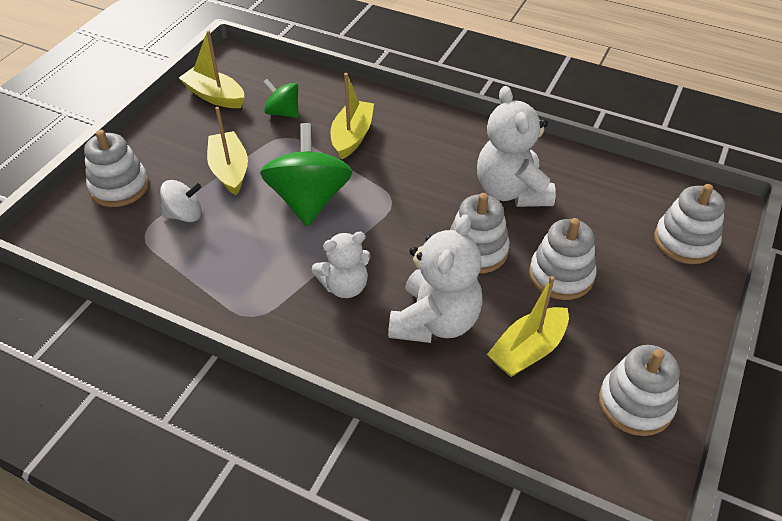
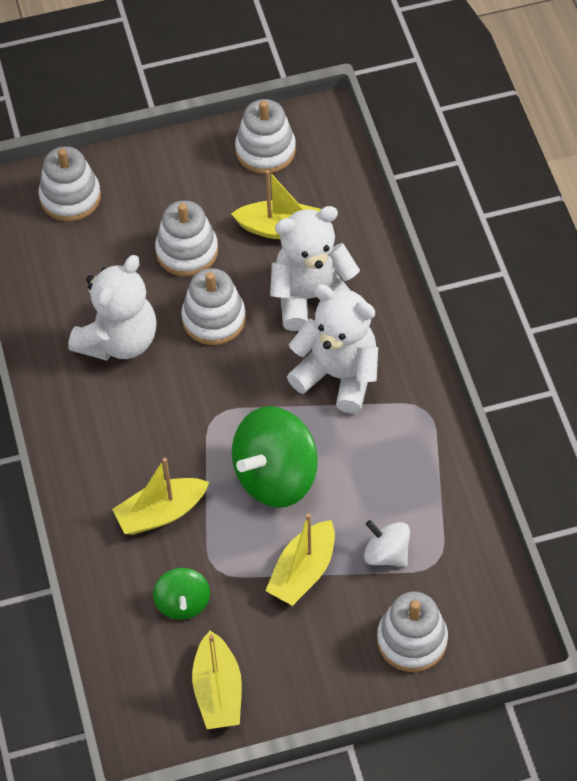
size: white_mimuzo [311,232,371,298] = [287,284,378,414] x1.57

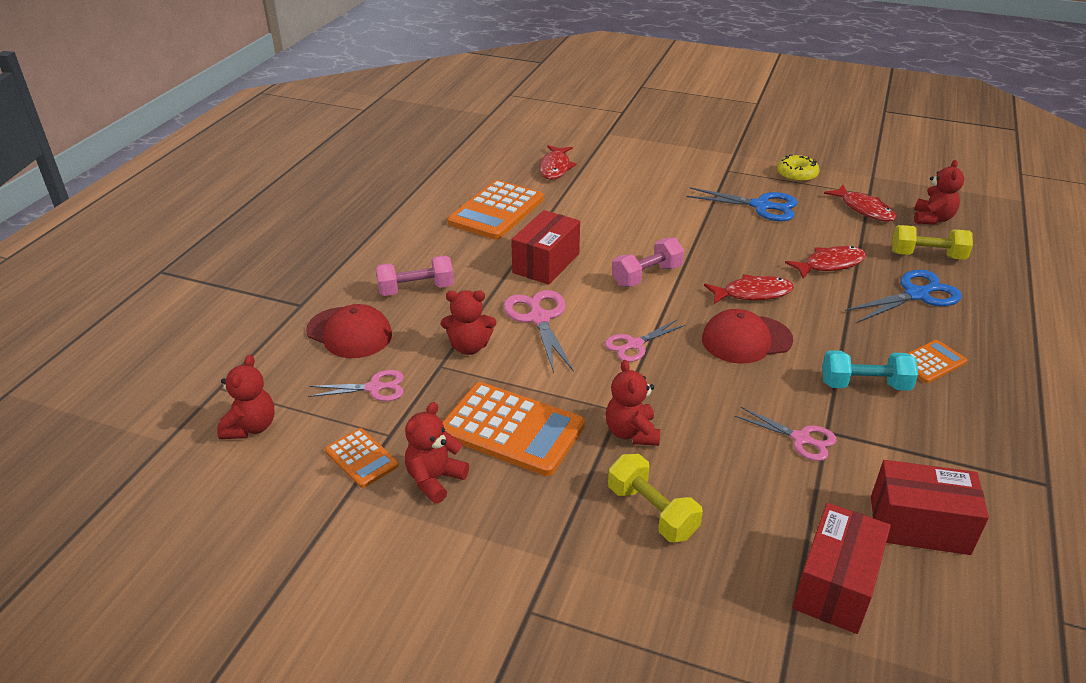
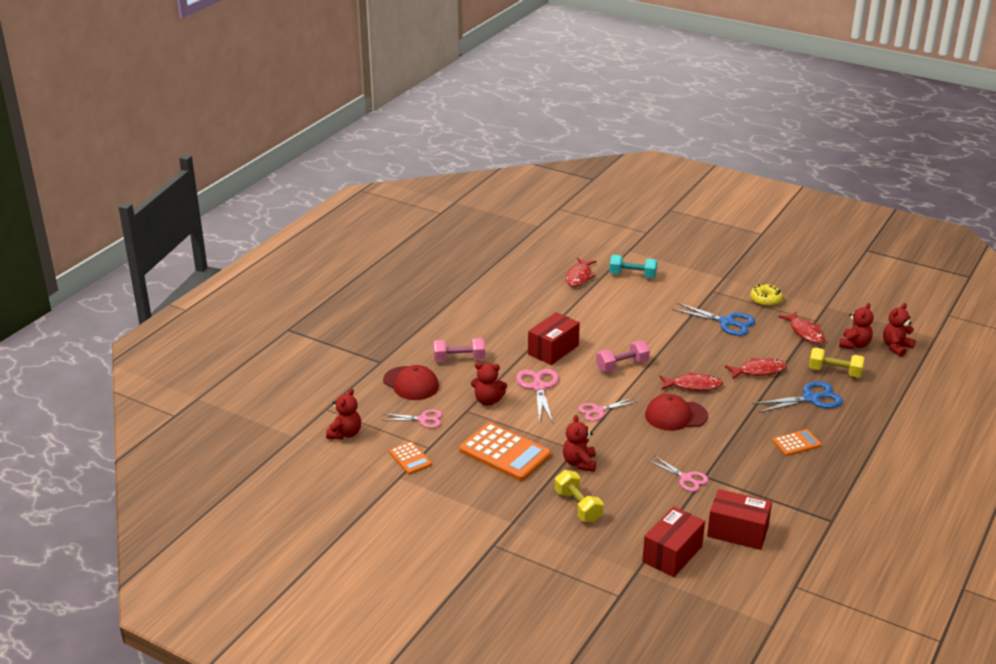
missing: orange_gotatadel [447,180,544,240]
relocated: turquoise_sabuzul [822,350,918,391] to [609,255,658,278]; red_mimuzo [405,402,469,504] to [883,303,916,357]

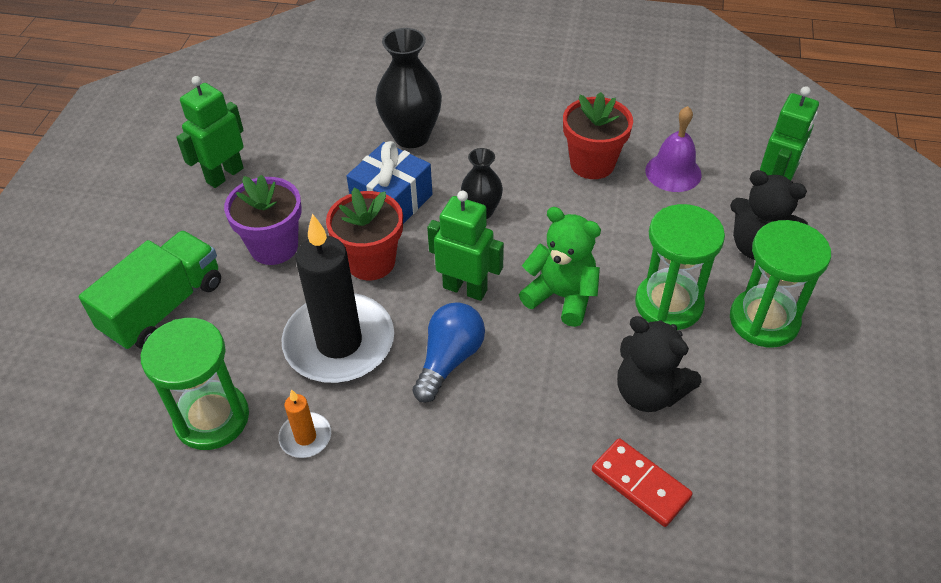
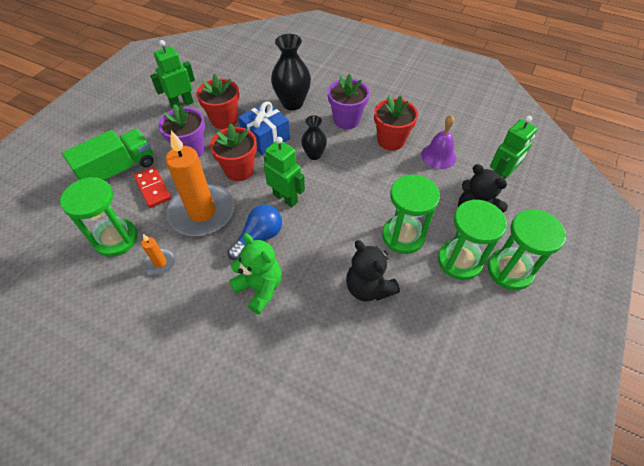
appeared: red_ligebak [196,74,240,129]; purple_ligebak [328,74,370,129]; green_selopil [488,209,566,290]
relocated: green_mimuzo [519,207,601,327] to [229,233,282,314]; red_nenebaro [592,438,693,527] to [134,167,171,208]
colour: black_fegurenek [282,214,394,383] to orange_fegurenek [166,130,234,236]

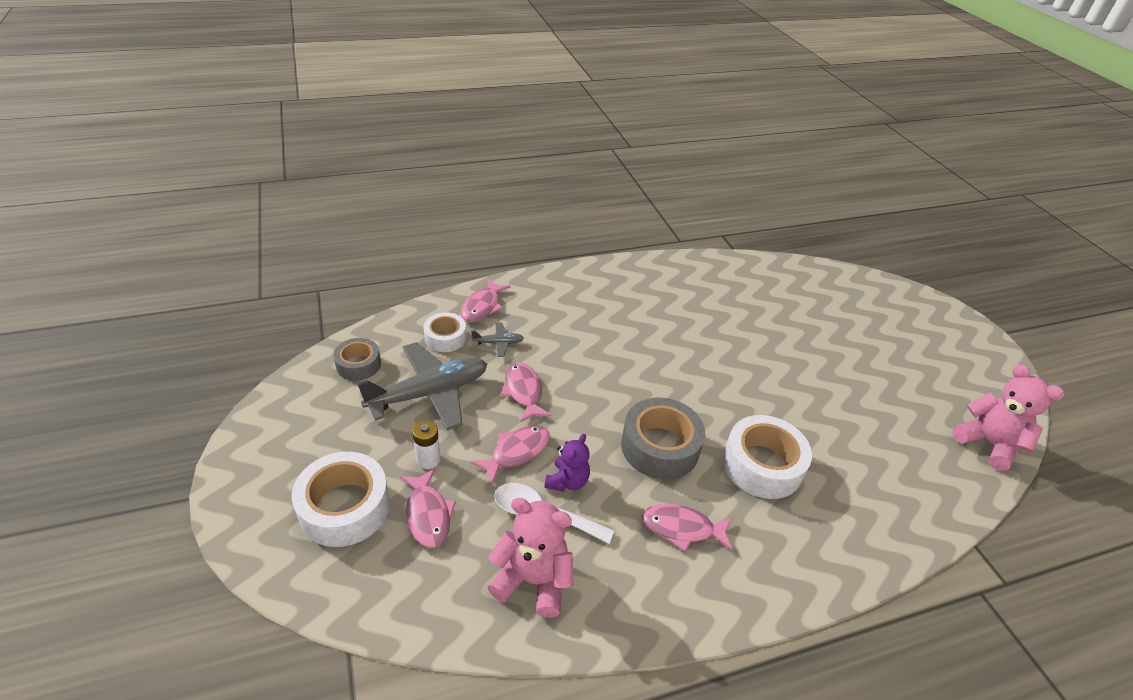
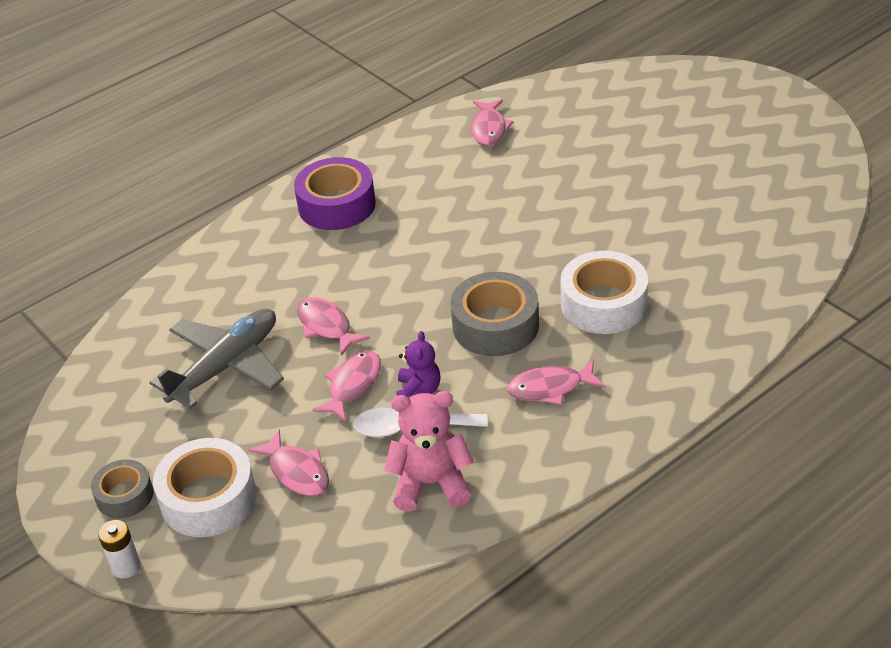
missing: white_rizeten [424,312,467,352]; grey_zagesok [471,323,524,357]; pink_mimuzo [952,364,1064,471]
appeared: purple_rizeten [294,157,376,230]
relocated: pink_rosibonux [461,278,511,322] to [471,99,514,146]; grey_rizeten [333,338,381,381] to [91,459,153,518]; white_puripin [412,420,441,469] to [98,520,141,579]

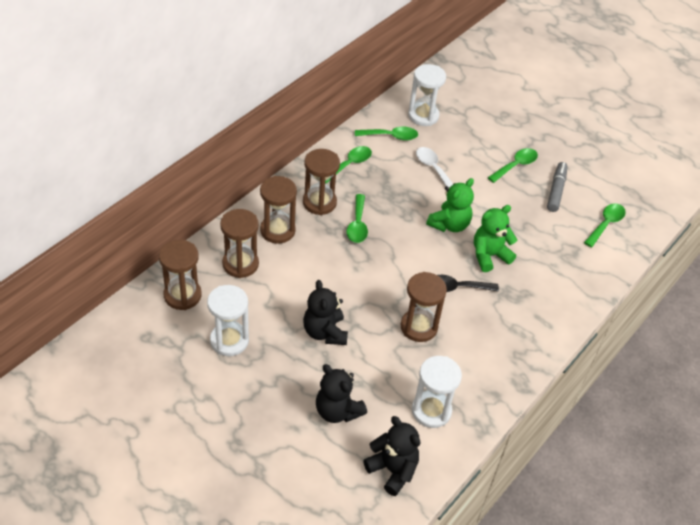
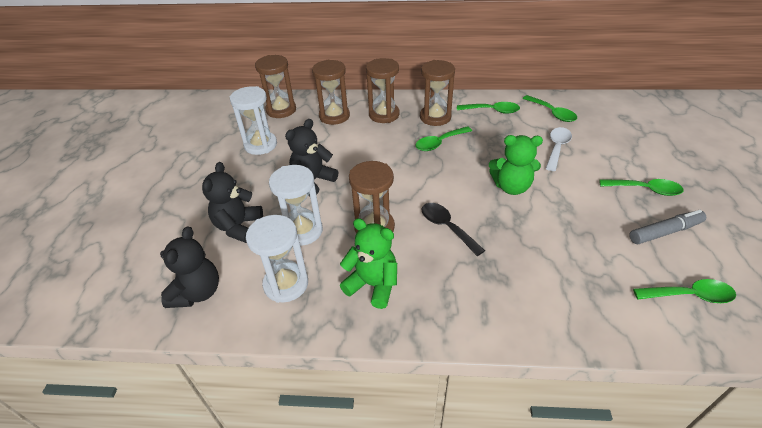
relocated: white_selopil [408,64,446,126] to [269,165,323,246]; green_mimuzo [474,205,517,272] to [340,218,397,309]

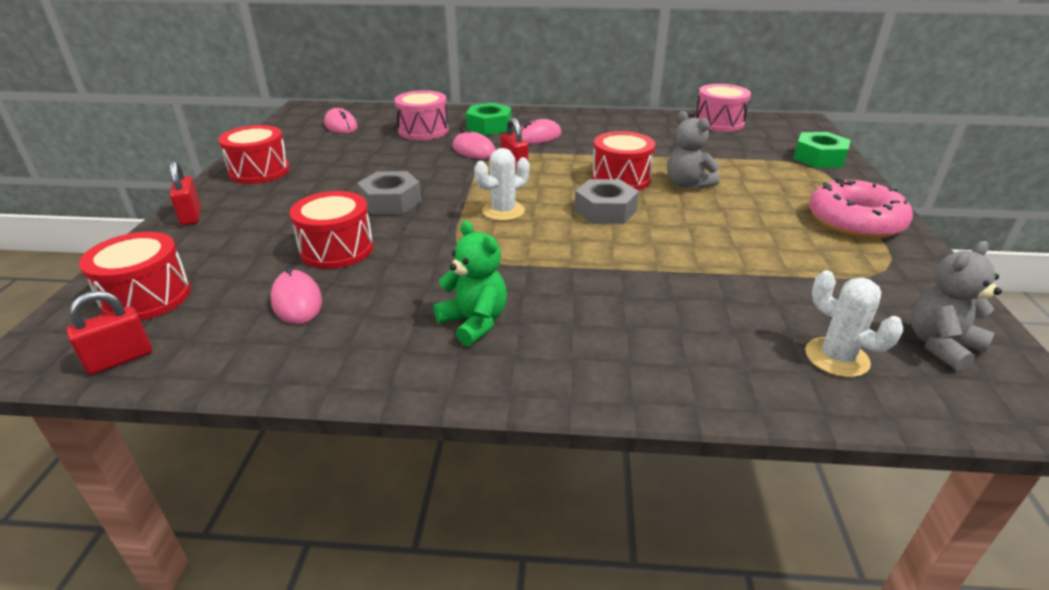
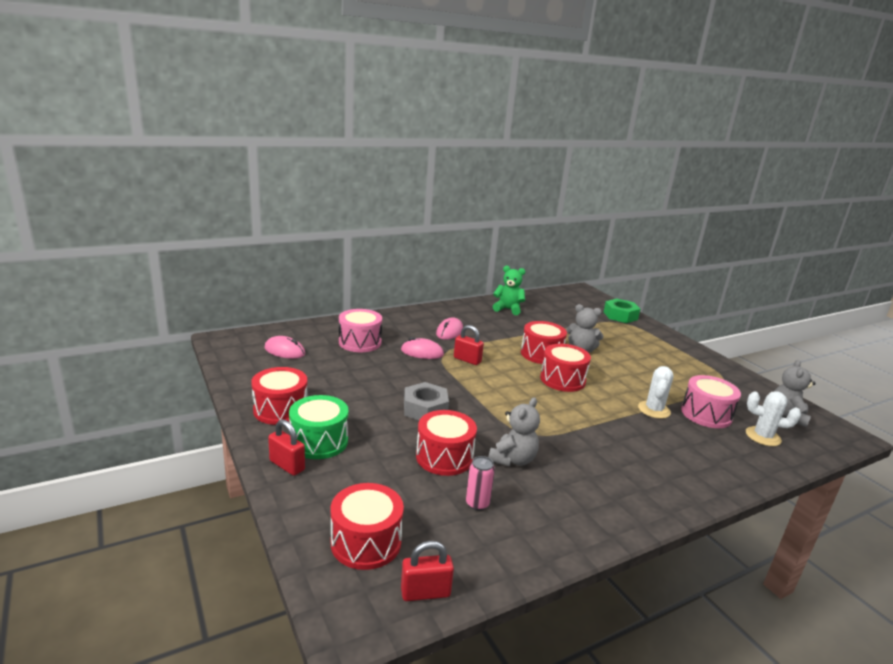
missing: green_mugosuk [466,103,511,135]; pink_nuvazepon [809,178,913,239]
appeared: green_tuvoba [289,395,349,459]; grey_mimuzo [488,397,540,467]
relocated: pink_tuvoba [695,84,751,132] to [681,375,741,428]; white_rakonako [474,148,529,221] to [638,366,674,419]; green_mimuzo [434,221,507,346] to [493,266,525,315]
exchanged: grey_mugosuk [574,179,639,224] to red_tuvoba [540,344,591,392]; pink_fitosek [270,266,322,324] to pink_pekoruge [466,456,495,511]
spun: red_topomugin [66,291,152,375] = [401,541,454,601] 60 degrees clockwise

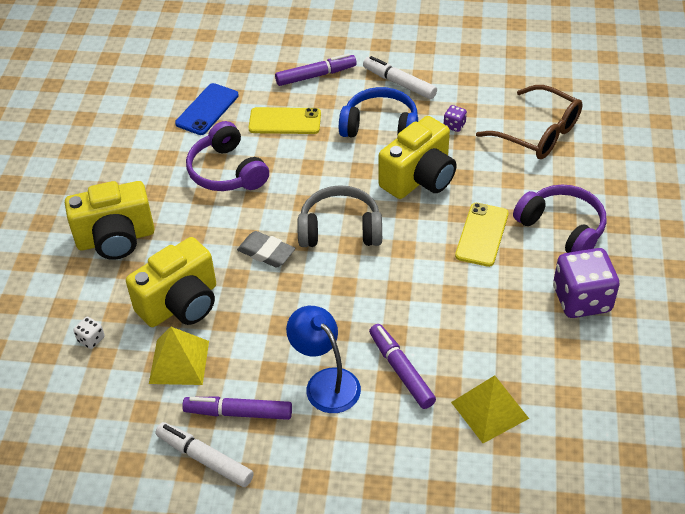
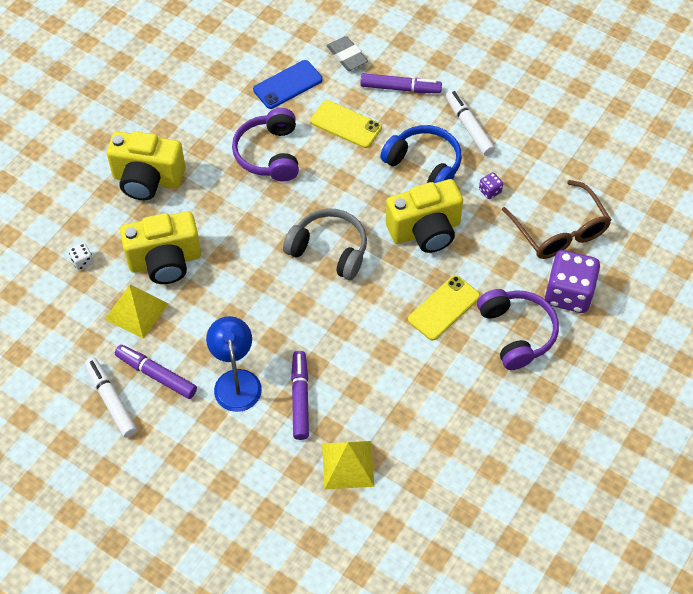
relocated: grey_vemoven [237,231,296,268] to [327,36,368,71]; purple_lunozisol [553,248,619,318] to [544,250,600,313]

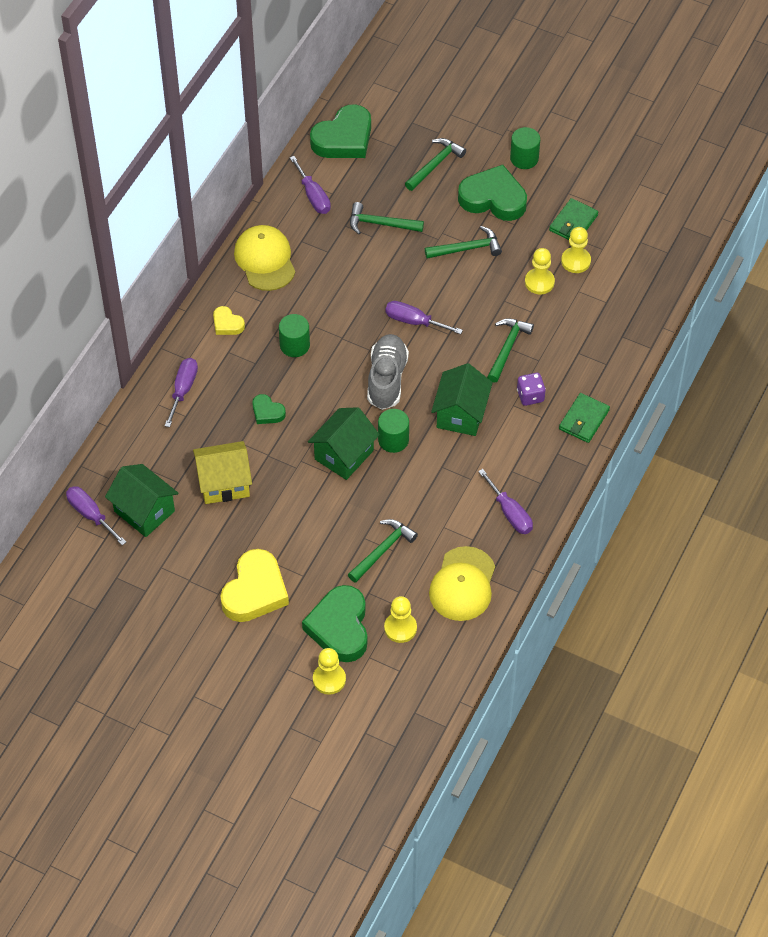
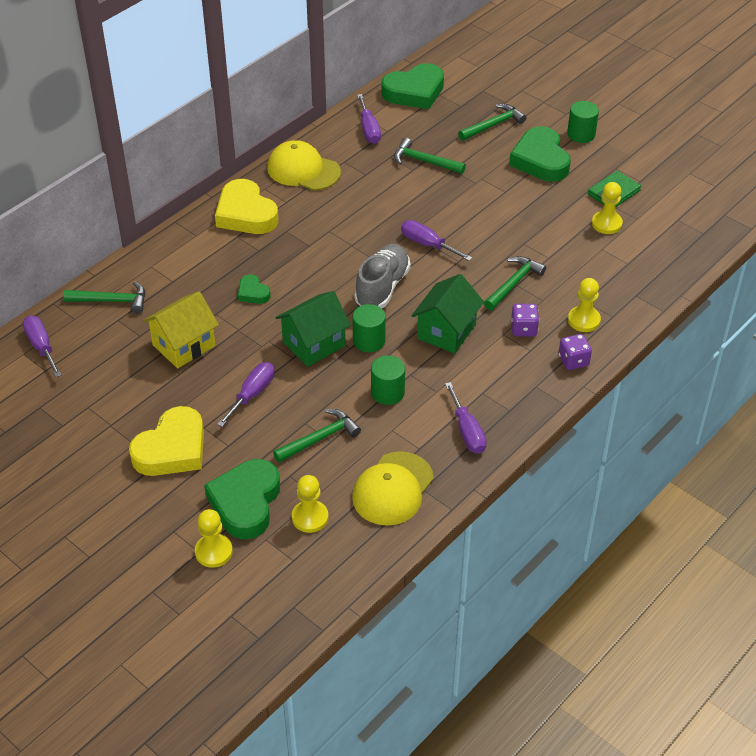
missing: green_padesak [105,464,179,537]
relocated: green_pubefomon [425,226,502,259] to [64,281,145,313]; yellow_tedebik [525,248,555,294] to [568,278,601,332]; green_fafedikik [279,314,310,357] to [371,355,405,405]; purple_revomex [165,358,198,427] to [217,362,275,427]
exchanged: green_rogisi [559,393,610,443] to purple_lunozisol [559,334,592,370]
spun: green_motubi [458,165,527,221] = [509,126,571,182] 135 degrees counterclockwise; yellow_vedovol [234,225,295,291] = [267,140,341,191] 60 degrees counterclockwise; yellow_padesak [193,441,252,504] = [143,291,219,368] 45 degrees counterclockwise
size: yellow_motubi [213,306,245,335] = [215,179,278,234] x2.03

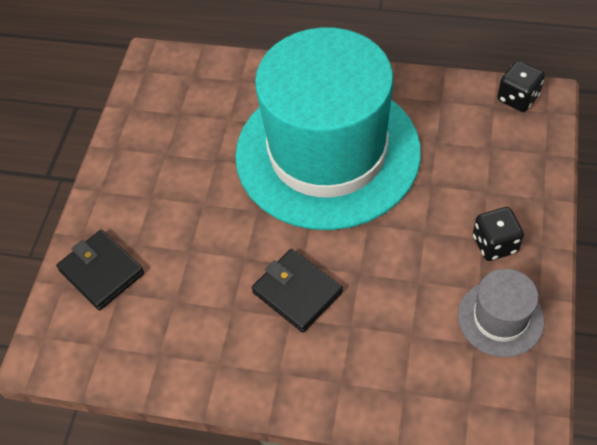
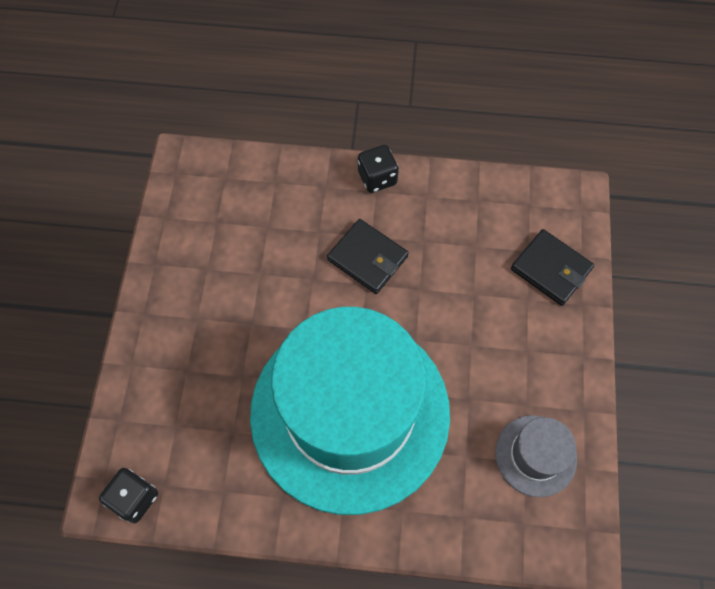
relocated: black_lunozisol [473,207,524,261] to [358,145,399,193]; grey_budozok [458,269,544,357] to [495,415,577,497]

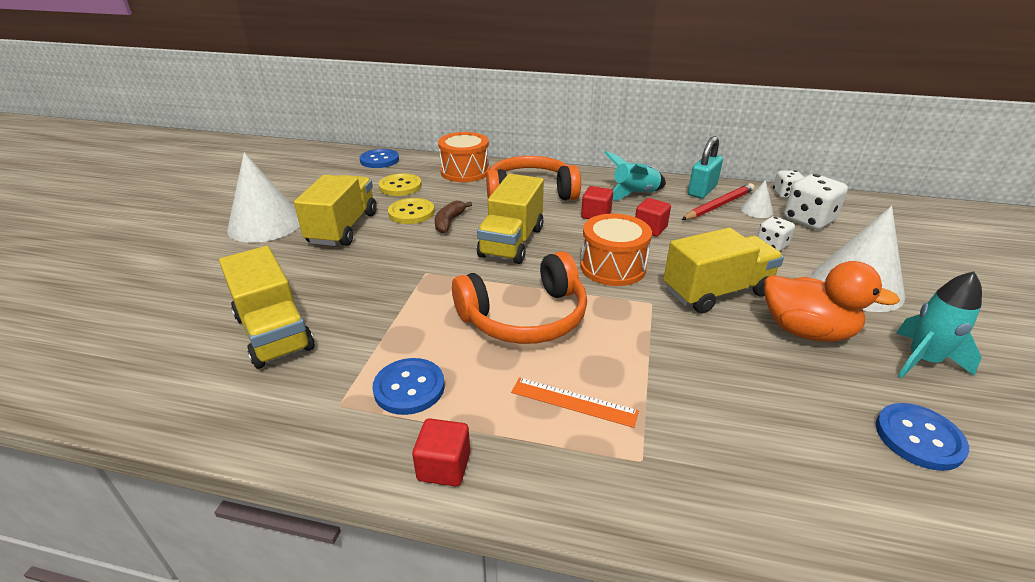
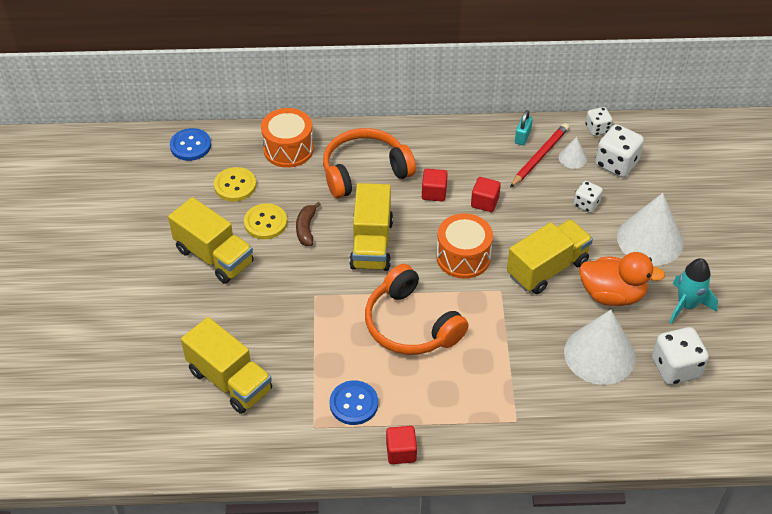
missing: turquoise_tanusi [605,151,666,201]; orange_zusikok [511,377,639,428]
relocated: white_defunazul [227,152,300,243] to [564,310,636,385]
exchanged: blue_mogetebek [876,403,969,471] to white_lunozisol [652,327,709,385]
spun: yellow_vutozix [294,175,377,246] = [168,197,254,284] 135 degrees clockwise; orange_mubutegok [452,251,587,344] = [365,264,469,355] 90 degrees clockwise
size: turquoise_topomugin [688,136,723,198] = [515,110,533,145] x0.64

